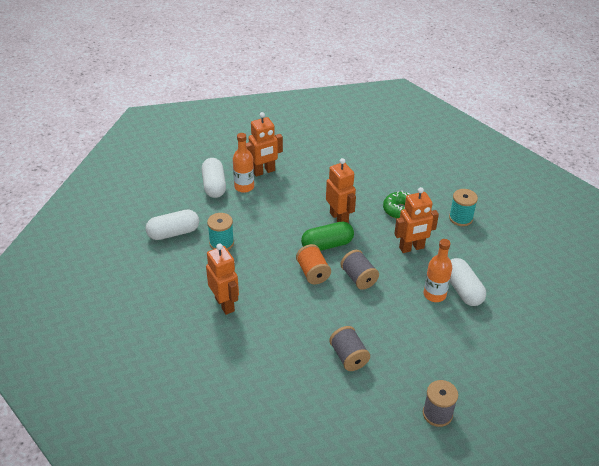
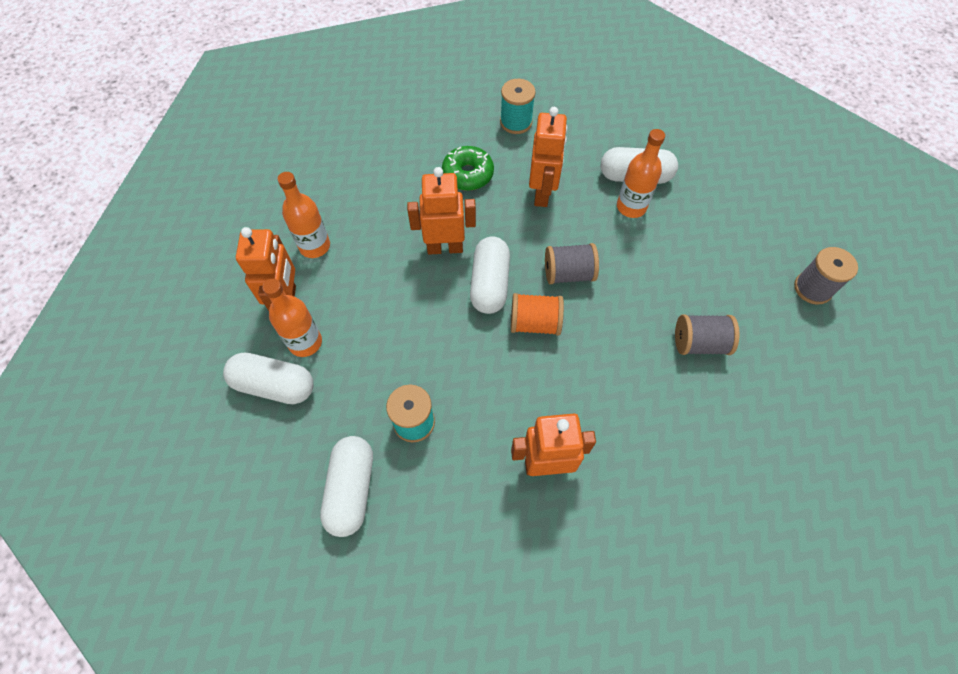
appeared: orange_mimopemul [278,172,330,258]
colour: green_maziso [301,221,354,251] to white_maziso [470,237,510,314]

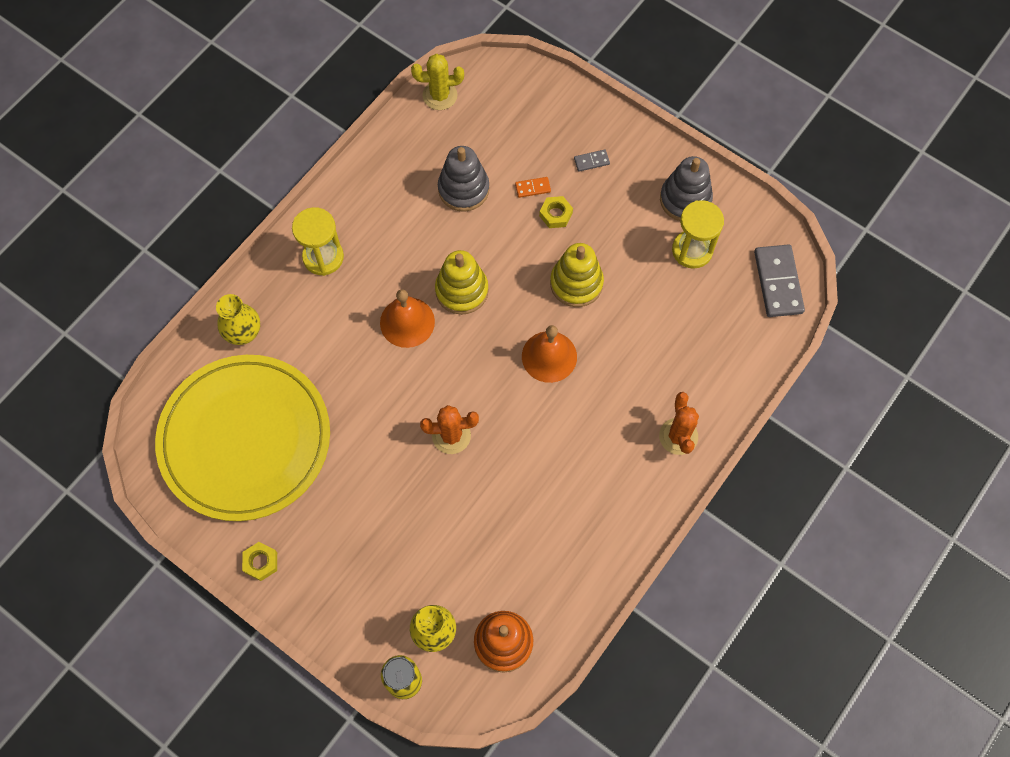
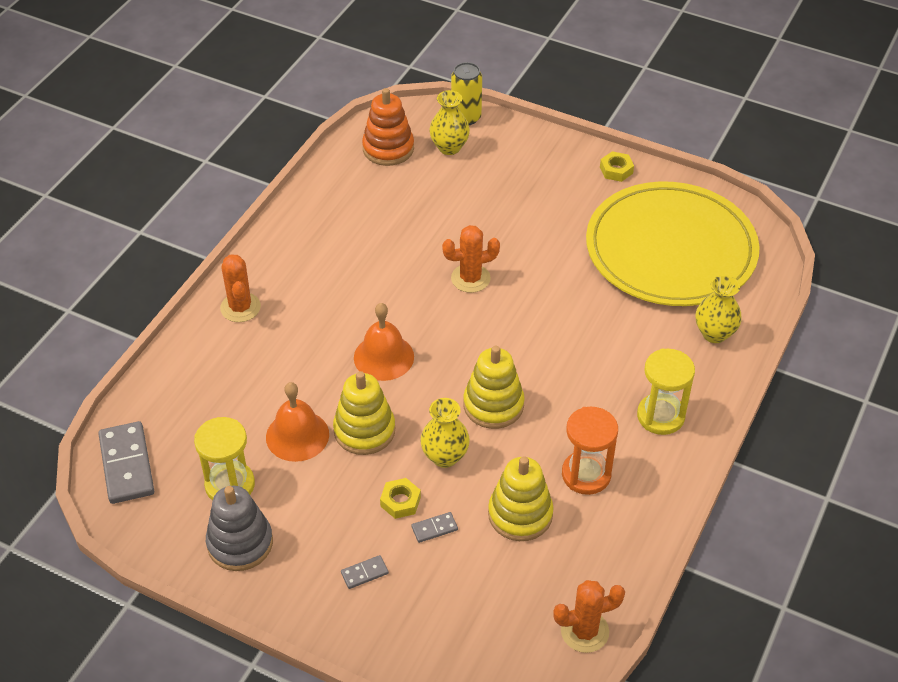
appeared: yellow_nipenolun [420,398,470,468]; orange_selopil [562,407,618,495]
relocated: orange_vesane [380,289,435,348] to [266,382,329,462]
colour: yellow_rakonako [411,54,464,110] to orange_rakonako [553,580,625,653]; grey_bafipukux [438,146,489,212] to yellow_bafipukux [488,457,554,541]; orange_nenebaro [515,177,551,198] to grey_nenebaro [412,512,458,543]

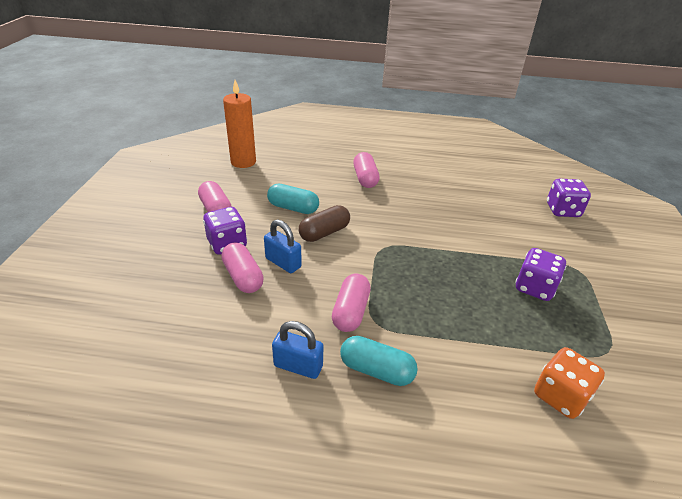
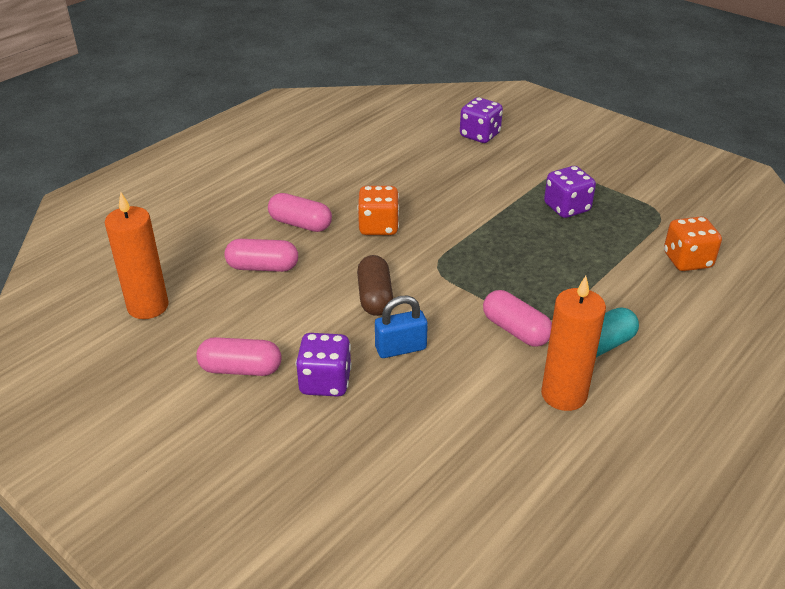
missing: turquoise_maziso [267,184,319,214]
appeared: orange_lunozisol [357,186,399,235]
relocated: pink_maziso [221,242,264,293] to [224,239,298,272]
exchanged: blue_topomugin [272,321,324,379] to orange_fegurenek [541,276,606,411]

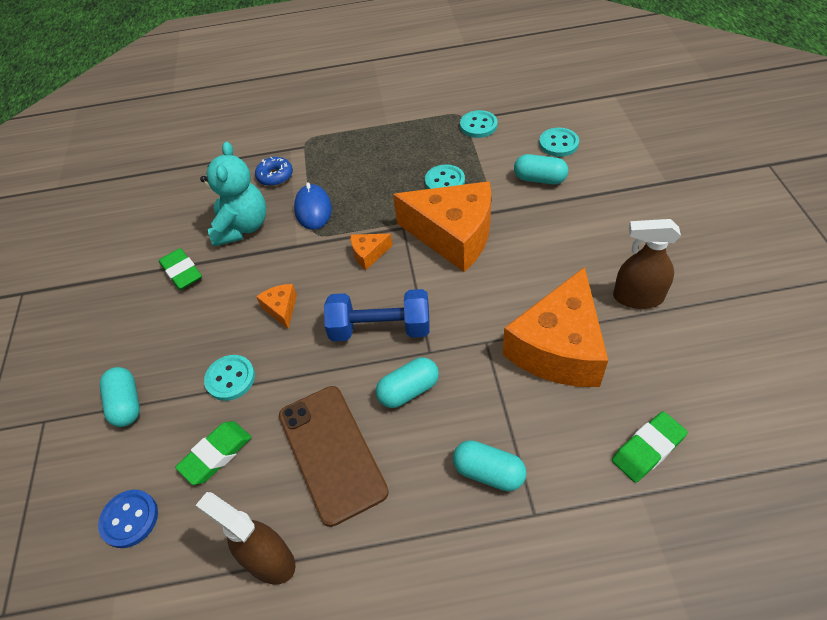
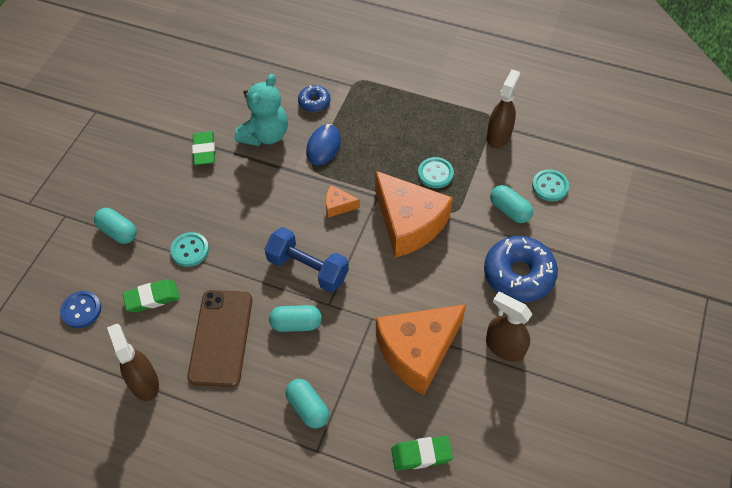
missing: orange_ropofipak [256,284,297,329]
appeared: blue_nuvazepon [484,236,558,302]
exchanged: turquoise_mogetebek [460,110,498,138] to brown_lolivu [487,69,520,148]
spun: turquoise_maziso [100,367,140,427] = [94,208,136,244] 60 degrees counterclockwise

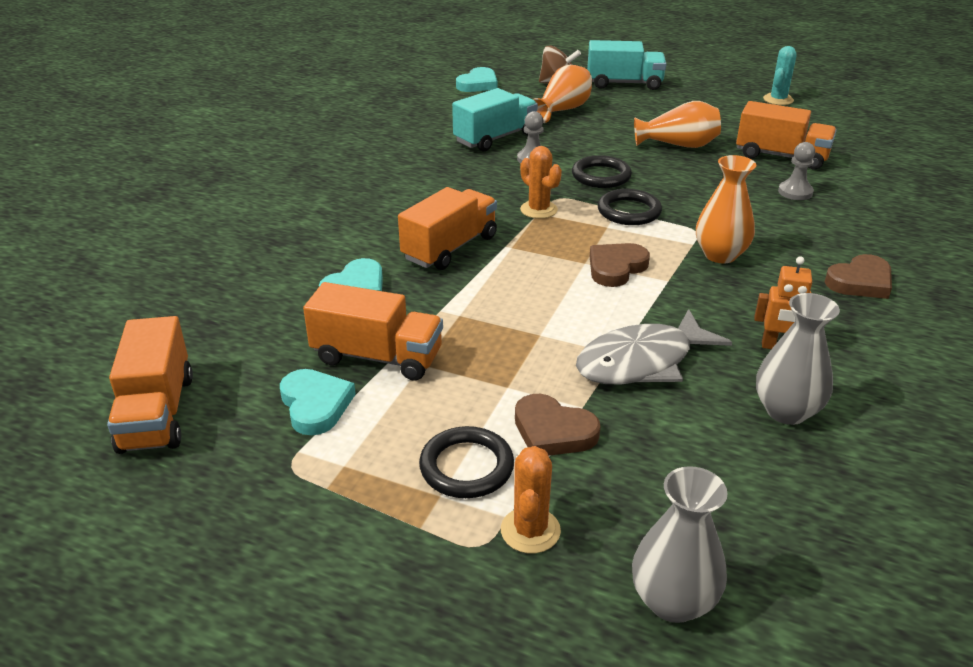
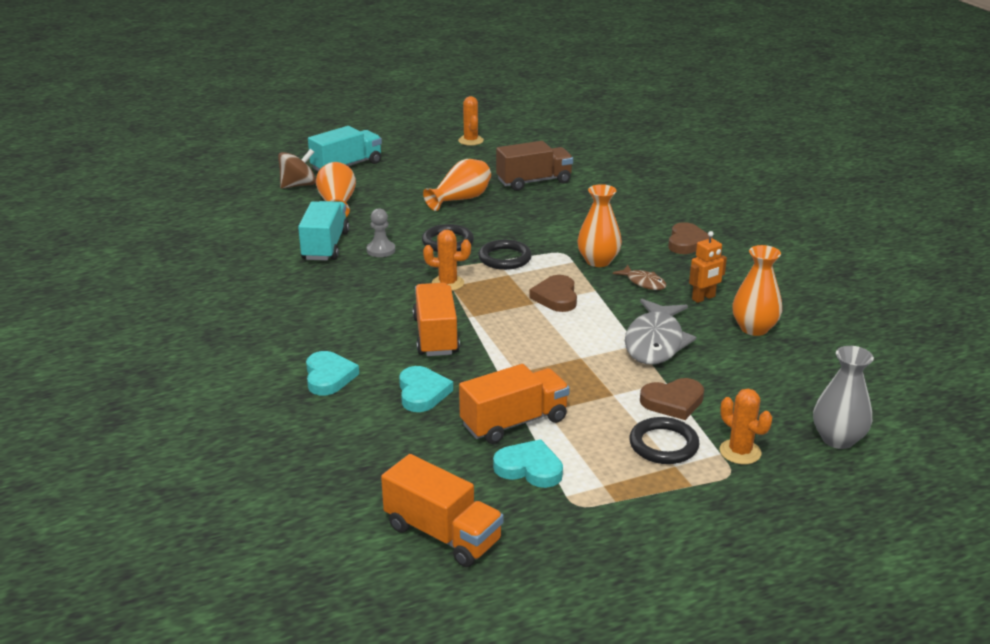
missing: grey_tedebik [778,142,815,200]
appeared: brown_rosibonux [613,265,666,290]
relocated: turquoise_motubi [456,67,497,92] to [306,351,359,395]
colour: turquoise_rakonako [763,46,797,105] to orange_rakonako [458,96,484,146]; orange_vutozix [736,101,837,169] to brown_vutozix [496,141,573,191]; grey_nipenolun [756,293,840,425] to orange_nipenolun [732,245,782,336]

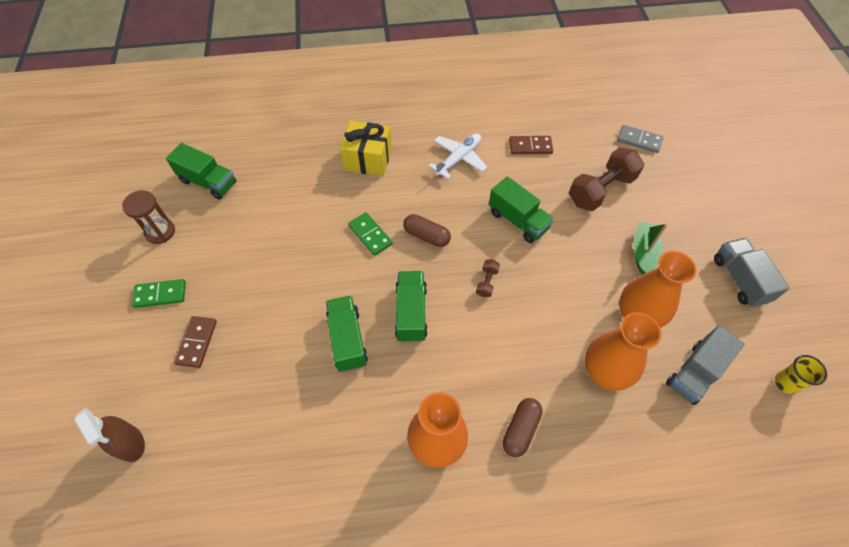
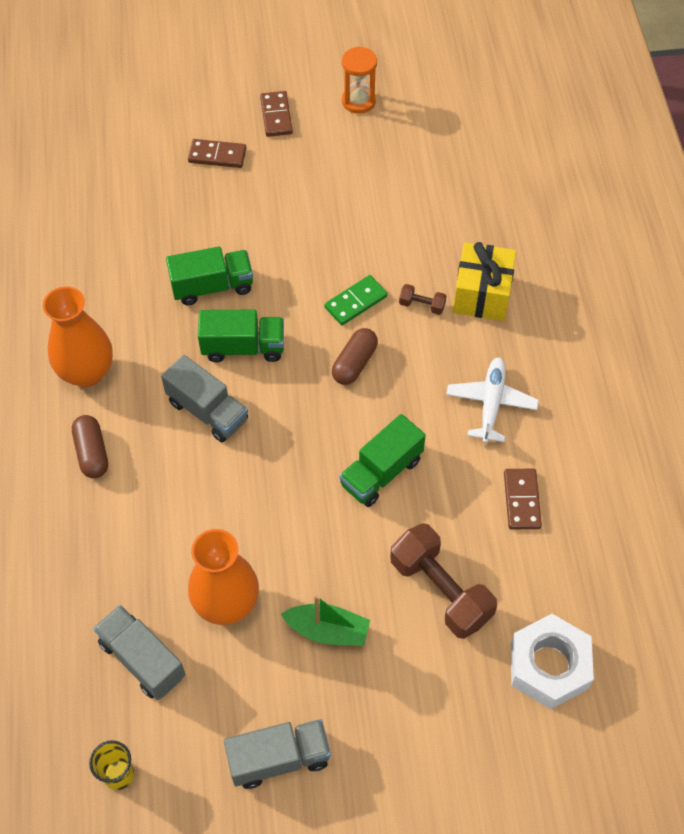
missing: green_vutozix [166,143,236,200]; orange_nipenolun [585,312,662,391]; brown_lolivu [75,408,145,462]
appeared: grey_vutozix [161,355,248,442]
relocated: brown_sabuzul [476,259,500,297] to [399,284,446,315]
exchanged: grey_nenebaro [617,125,663,153] to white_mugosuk [511,614,594,709]
colour: brown_selopil [122,190,175,244] to orange_selopil [342,46,377,114]; green_nenebaro [132,279,186,308] to brown_nenebaro [260,91,293,137]
spun: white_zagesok [429,133,487,179] = [446,357,539,444] 120 degrees counterclockwise; brown_maziso [502,398,543,457] = [72,415,108,478] 45 degrees clockwise

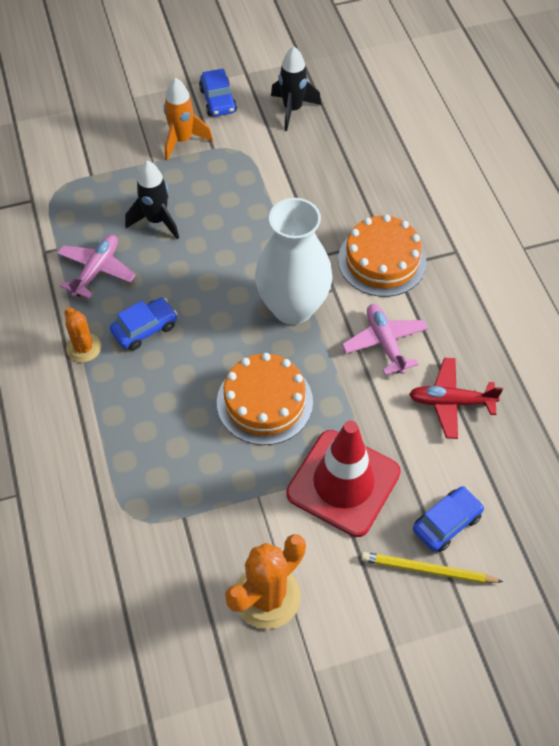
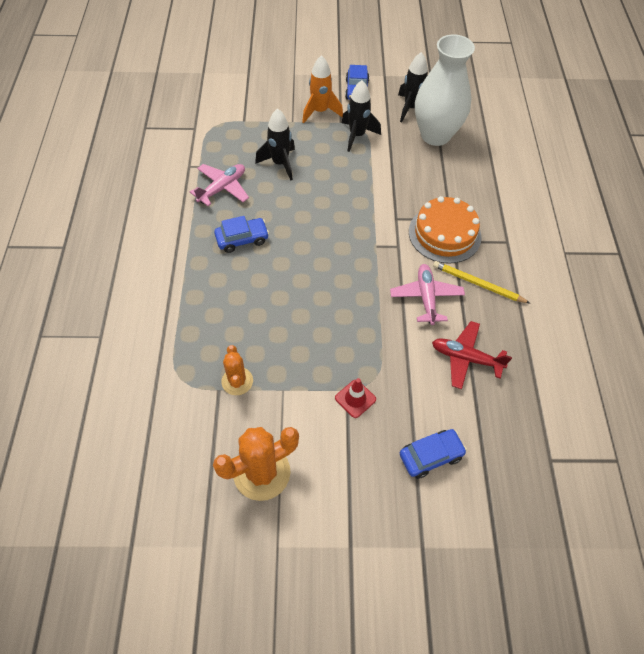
missing: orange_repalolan [217,353,313,445]
appeared: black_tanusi [342,80,381,152]
relocated: white_nipenolun [255,198,333,325] to [415,35,475,146]; orange_rakonako [64,307,101,362] to [222,345,253,395]; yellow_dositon [361,552,503,583] to [433,261,531,304]
size: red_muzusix [286,421,401,537] = [335,378,376,418] x0.42

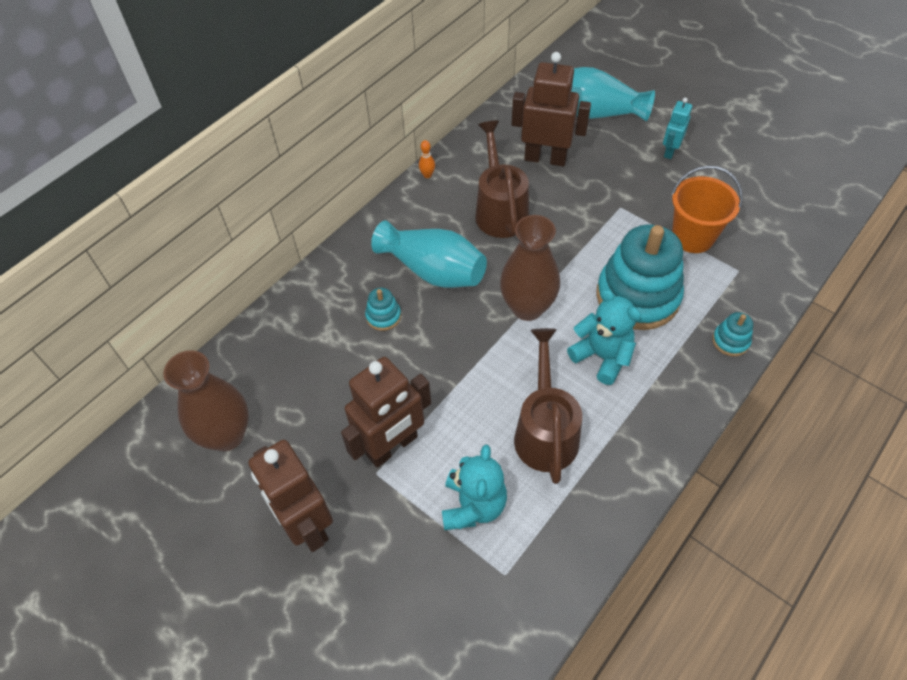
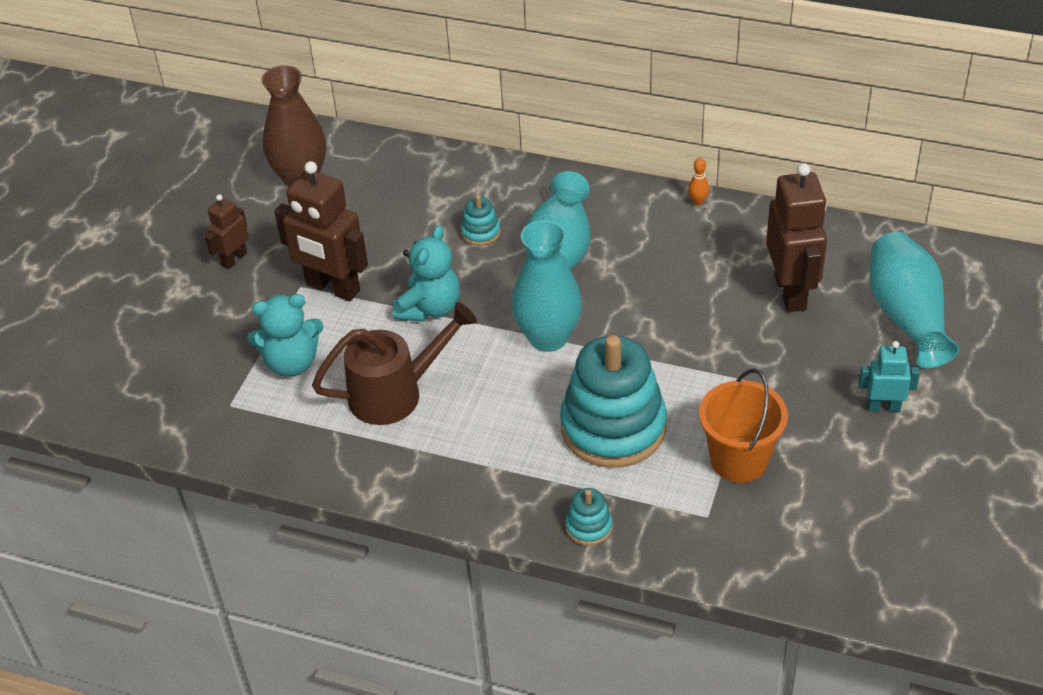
missing: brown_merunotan [475,120,529,238]
relocated: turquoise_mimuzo [567,289,641,385] to [393,225,460,322]
colour: brown_nipenolun [500,215,560,321] to turquoise_nipenolun [512,220,582,352]
size: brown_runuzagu [248,440,333,552] = [205,194,249,269] x0.54

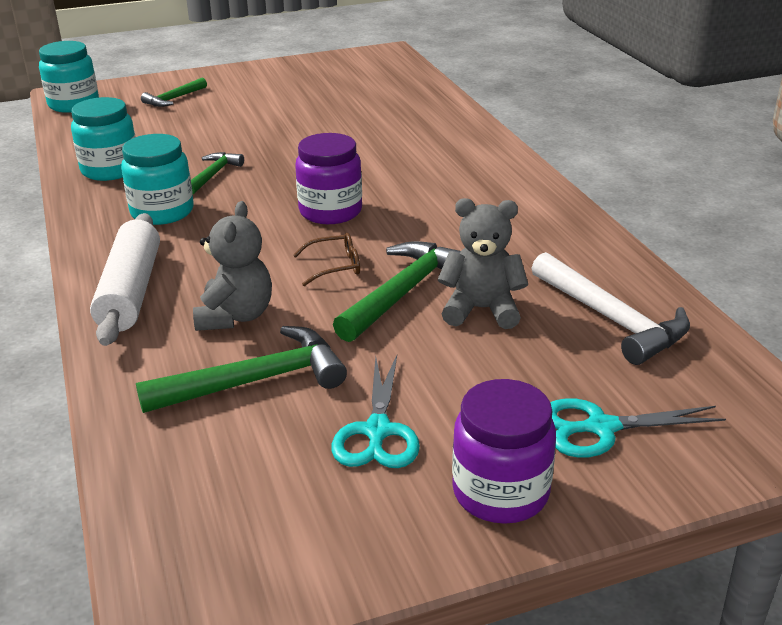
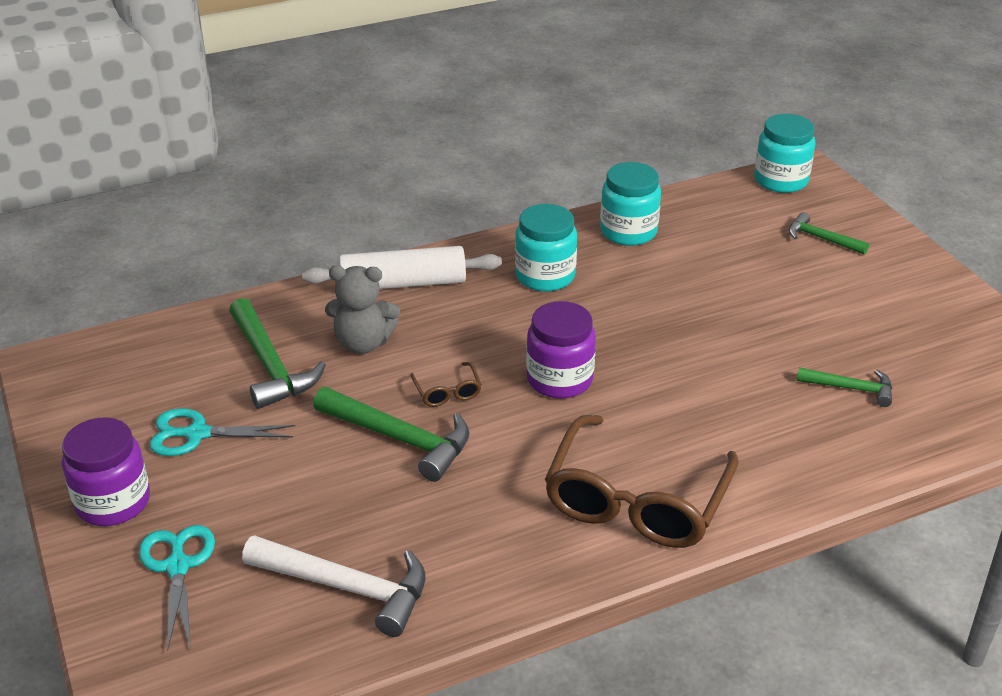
missing: grey_mimuzo [438,198,528,329]
appeared: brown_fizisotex [544,415,739,548]
relocated: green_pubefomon [191,152,244,195] to [797,367,892,407]
spun: white_pubefomon [531,252,690,365] = [242,535,426,637] 120 degrees counterclockwise

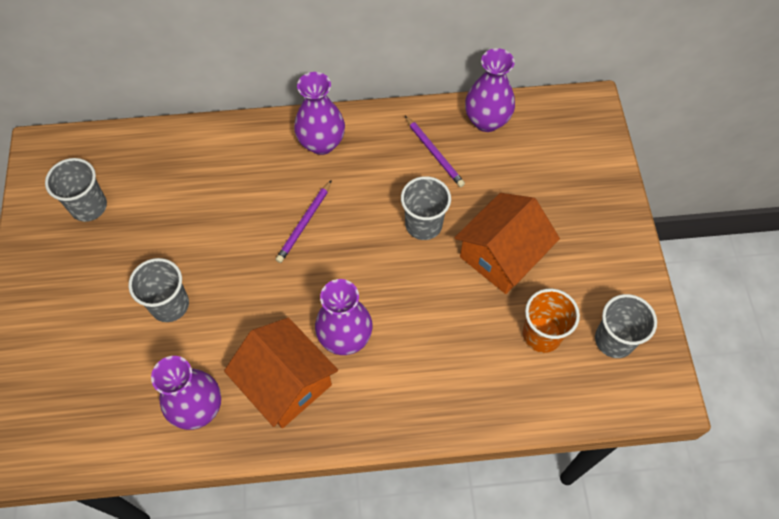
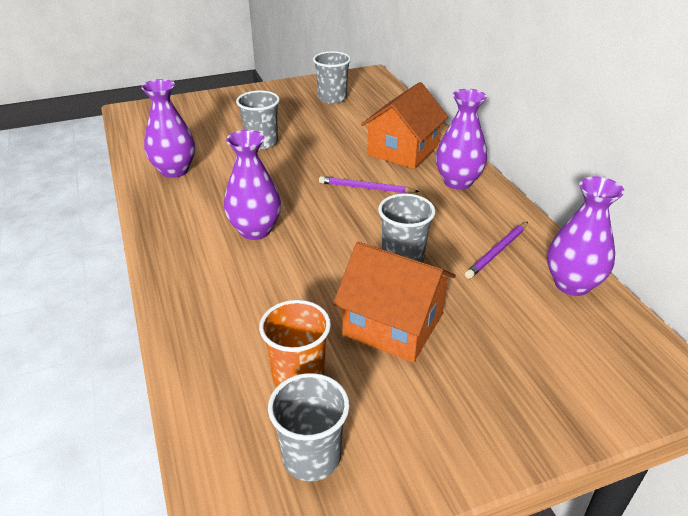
relocated: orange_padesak [224,318,338,428] to [361,82,448,169]

